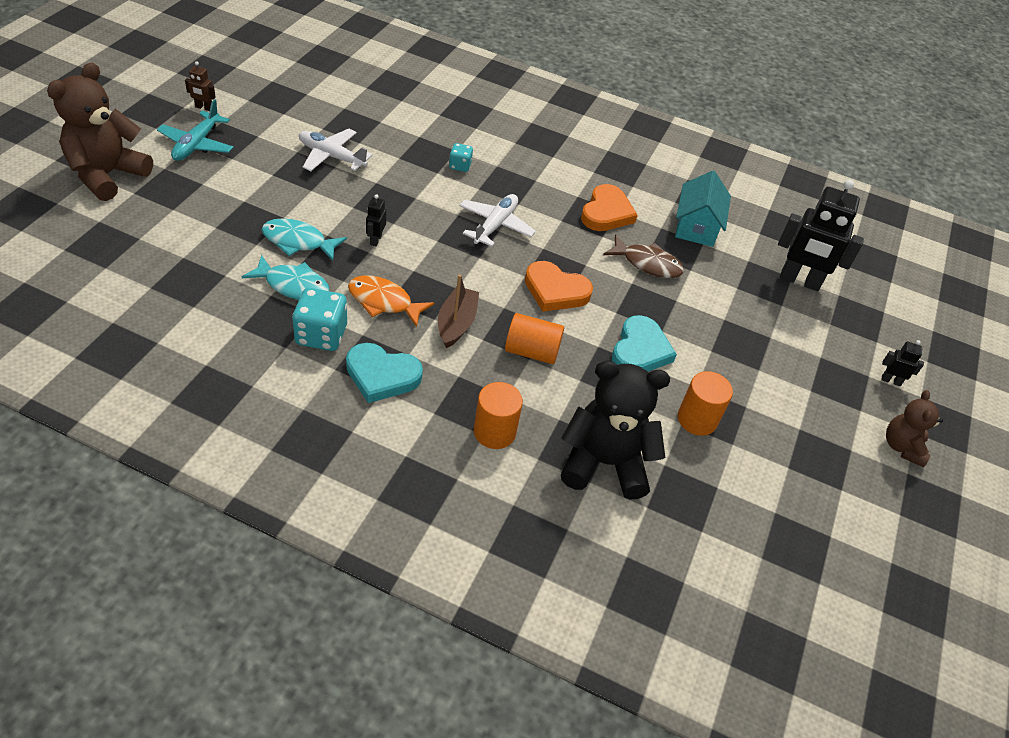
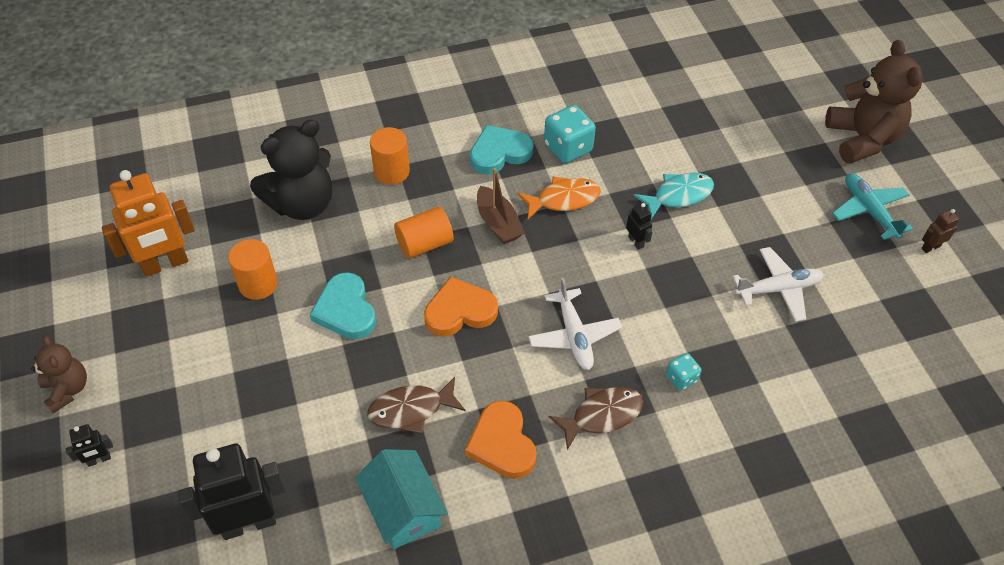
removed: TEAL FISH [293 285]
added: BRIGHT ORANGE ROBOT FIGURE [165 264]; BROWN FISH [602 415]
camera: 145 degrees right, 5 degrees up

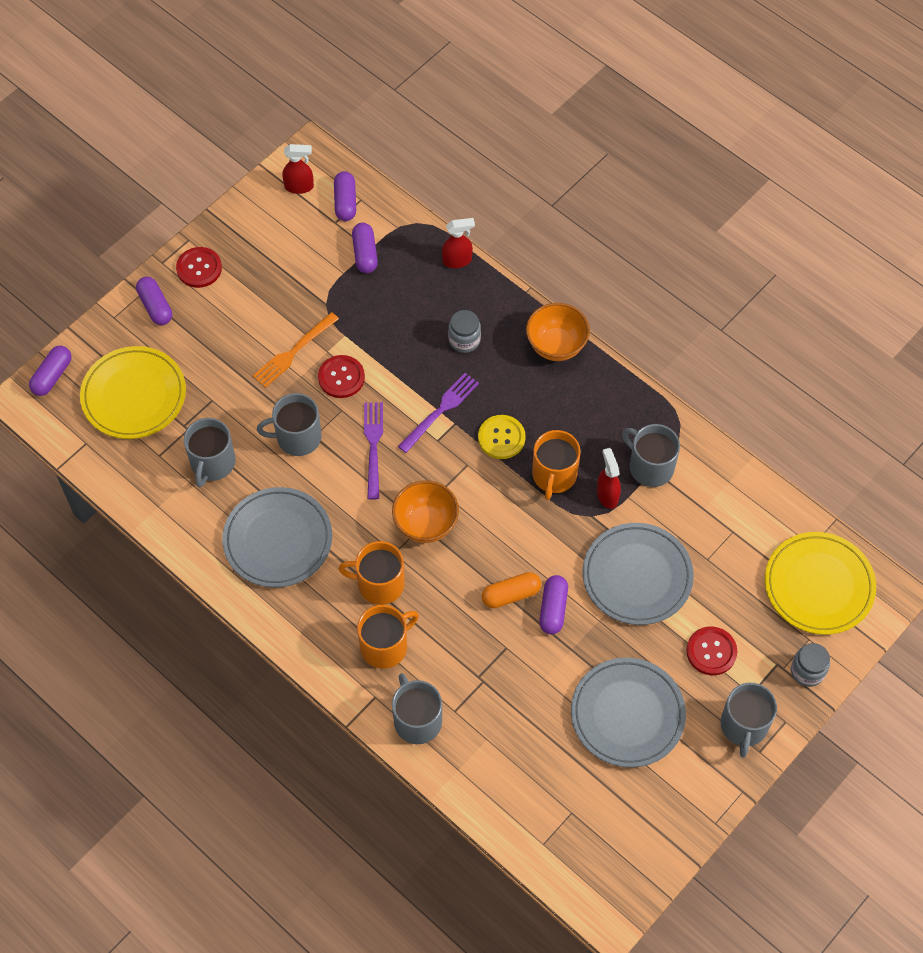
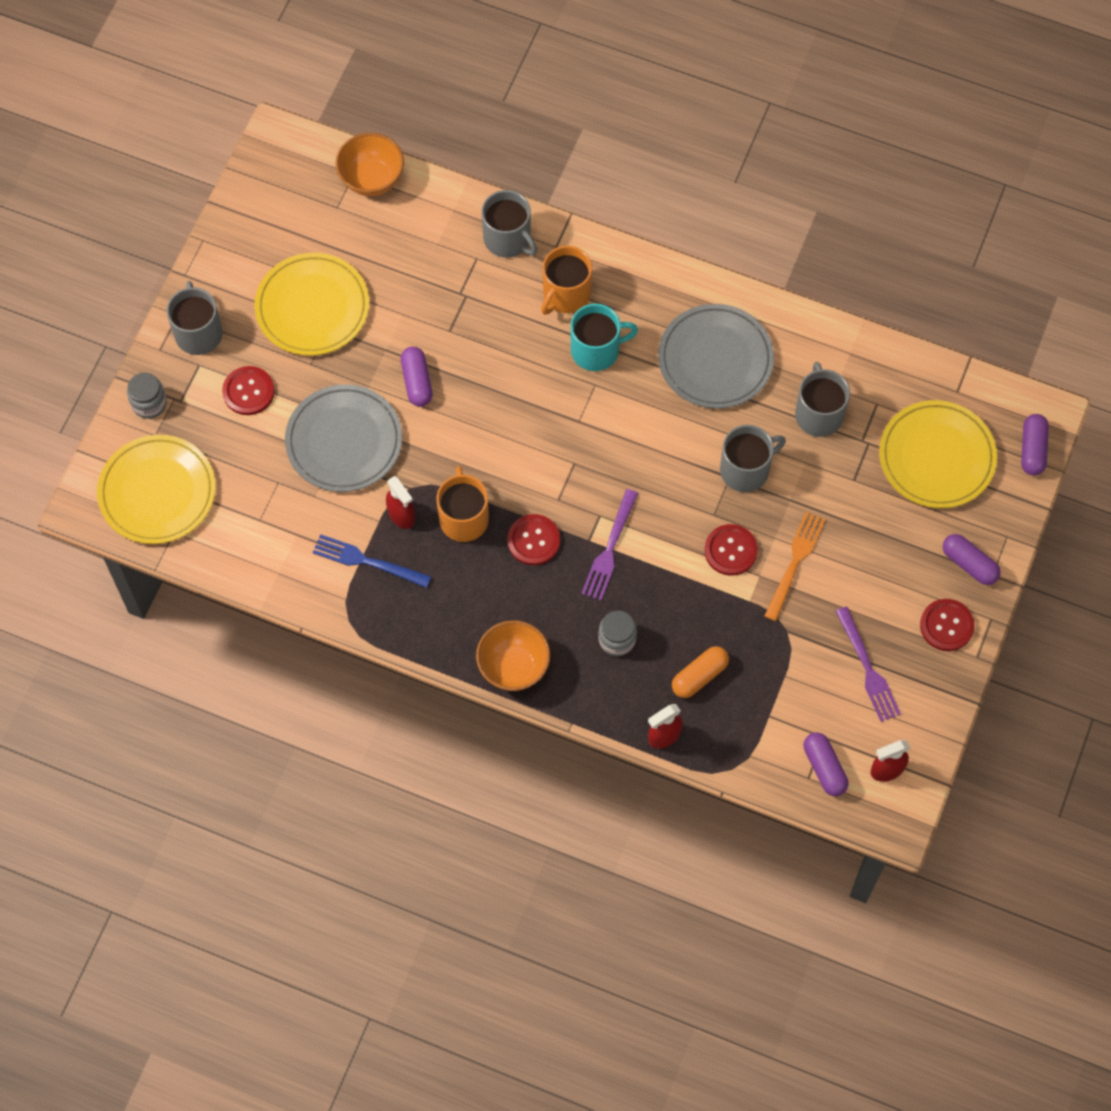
removed: ROYAL PURPLE PILL [365 253]
moved: BRIGHT ORANGE DEEP DISH [426 524] to [372 179]; BRIGHT ORANGE PILL [511 594] to [699 676]; ROYAL PURPLE TABLE FORK [373 445] to [868 669]
replaced: ASH-GREY TEA MUG [650 466] to BLUE TABLE FORK [366 561]
recoloured: ASH-GREY PLATE [627 714] to GOLDEN PLATE [312 307]; GOLDEN BUTTON [501 438] to RED BUTTON [533 540]; BRIGHT ORANGE TEA MUG [379 584] to TEAL TEA MUG [596 350]
camera: 160 degrees right, 5 degrees up

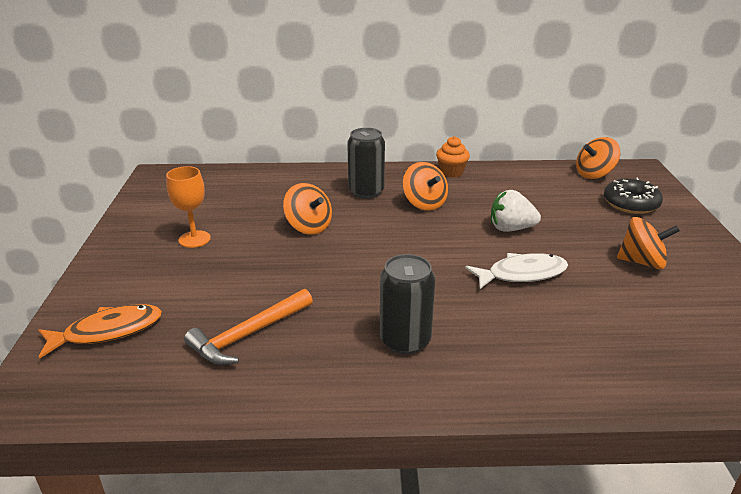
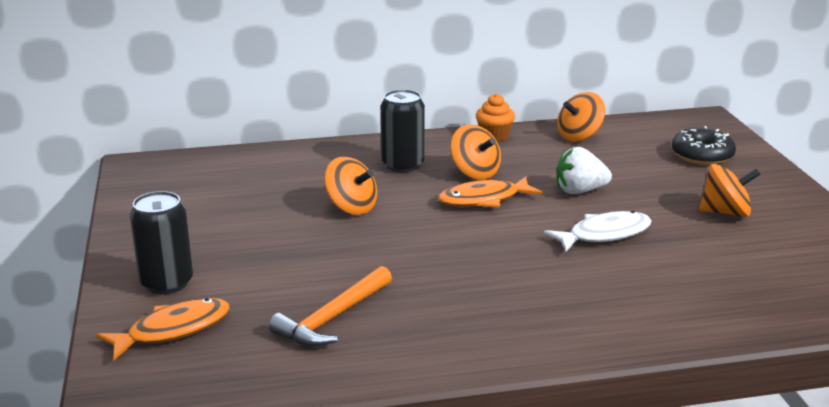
removed: BRIGHT ORANGE CHALICE [194 239]
added: BRIGHT ORANGE FISH [484 199]
moved: BLACK TIN [405 340] to [167 283]; BRIGHT ORANGE SPINNING TOP [594 174] to [579 136]
camera: 10 degrees left, 5 degrees down

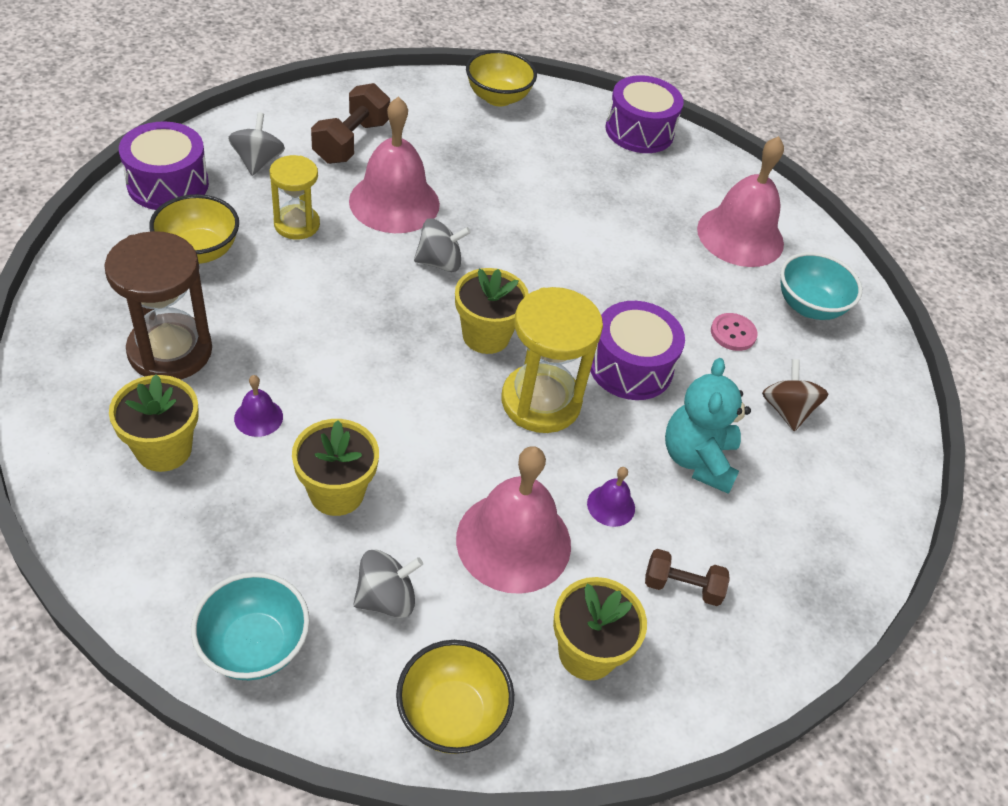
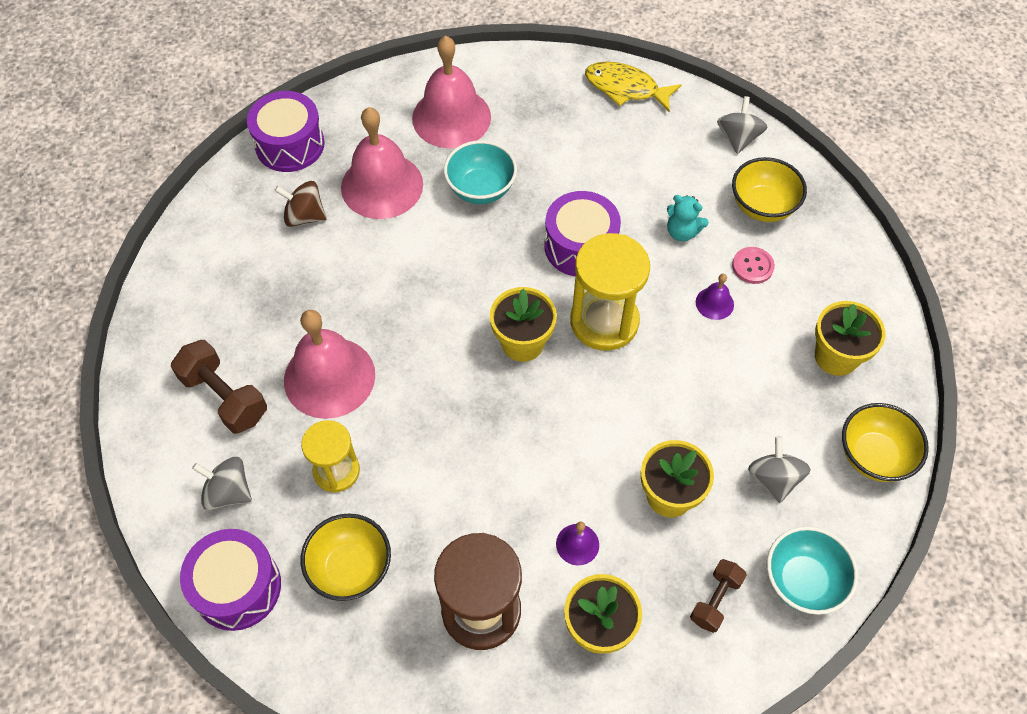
added: GOLDEN FISH [626 88]
moved: BROWN SPINNING TOP [786 410] to [304 216]; ROSE-PINK HAND BELL [513 541] to [382 185]; TEAL DEEP DISH [809 306] to [481 189]; BROWN DUMBBELL [682 586] to [715 600]; ASH-GREY SPINNING TOP [440 262] to [738 138]; GOLDEN DEEP DISH [498 98] to [762 206]; ROSE-PINK BUTTON [733 333] to [752 266]
resized: TEAL TEDDY BEAR [697 459] = [682 232] x0.60
camera: 65 degrees left, 10 degrees up

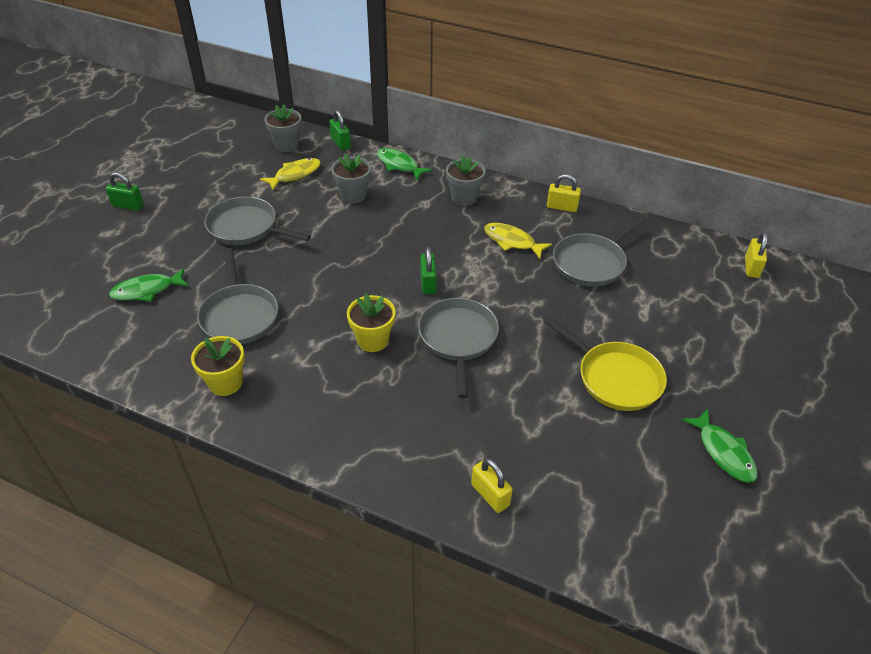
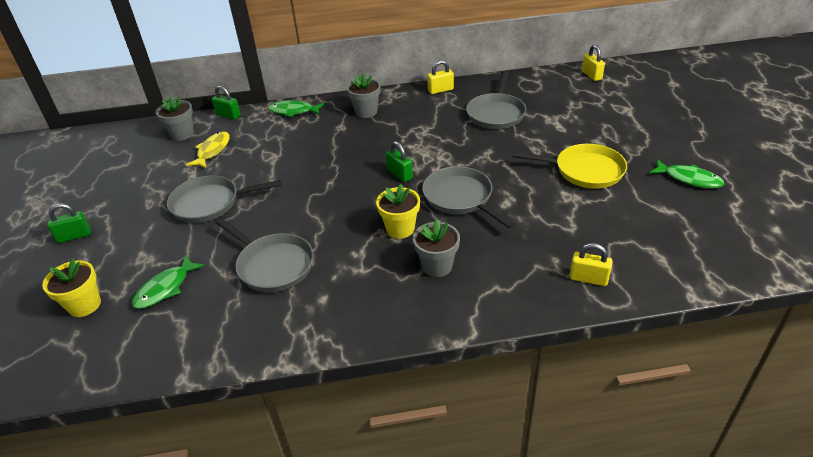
removed: GOLDEN FISH [512 241]
moved: GOLDEN FLOWER POT [225 383] to [84 305]; ASH-GREY FLOWER POT [353 195] to [437 266]
camera: 30 degrees left, 5 degrees down

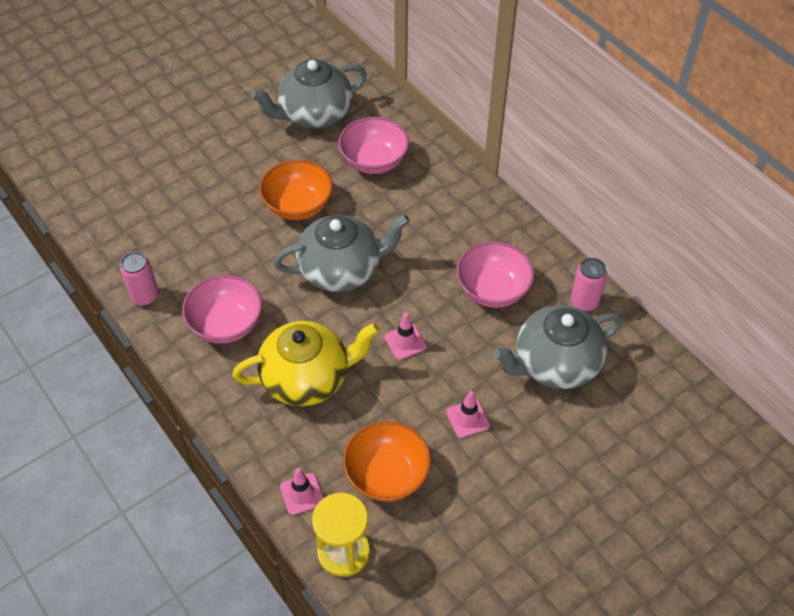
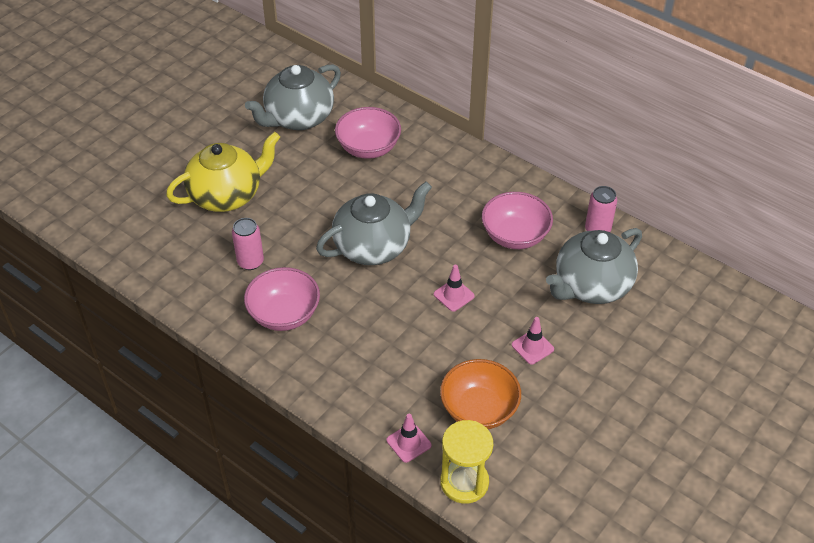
removed: BRIGHT ORANGE DEEP DISH [298 205]
moved: GOLDEN TEA POT [307 378] to [227 195]; ROSE-PINK TIN [145 296] to [250 262]
camera: 15 degrees left, 5 degrees down

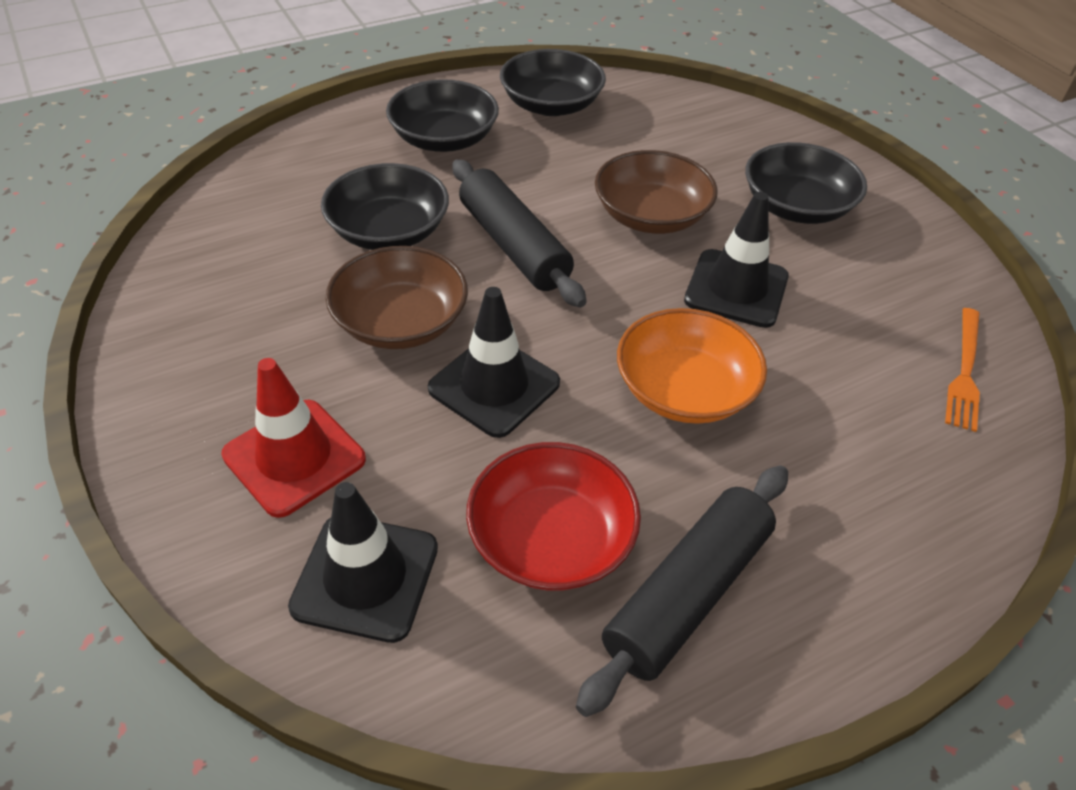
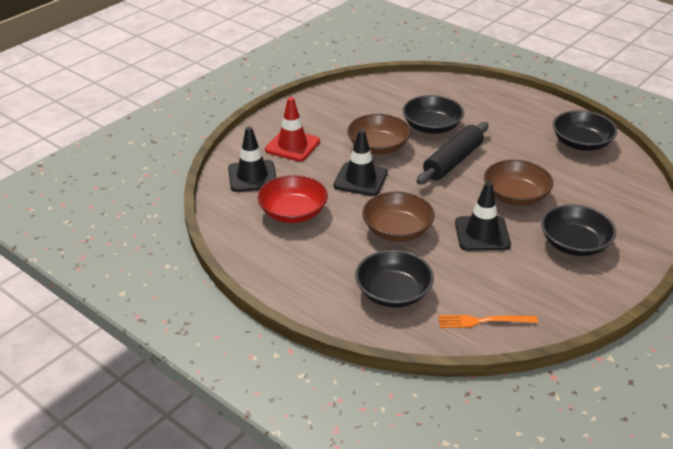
removed: BLACK PASTRY ROLLER [687 593]
moved: BLACK DEEP DISH [444 139] to [393 293]
recoloured: BRIGHT ORANGE DEEP DISH [684 390] to BROWN DEEP DISH [397 230]
camera: 70 degrees right, 10 degrees down

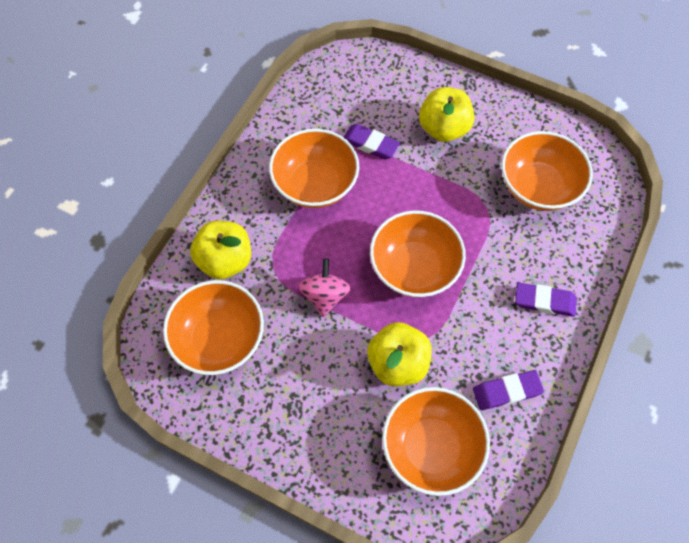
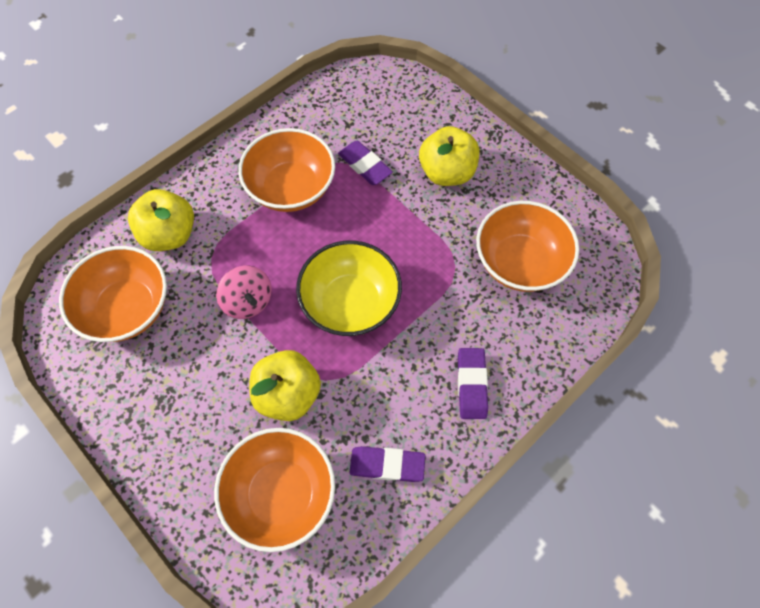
recoloured: BRIGHT ORANGE DEEP DISH [414 267] to GOLDEN DEEP DISH [350 303]
turned: ROSE-PINK SPINNING TOP [325 296] = [248 301] 120 degrees clockwise; ROYAL PURPLE GUM ERASER [544 301] = [471 384] 60 degrees clockwise
camera: 20 degrees right, 0 degrees up

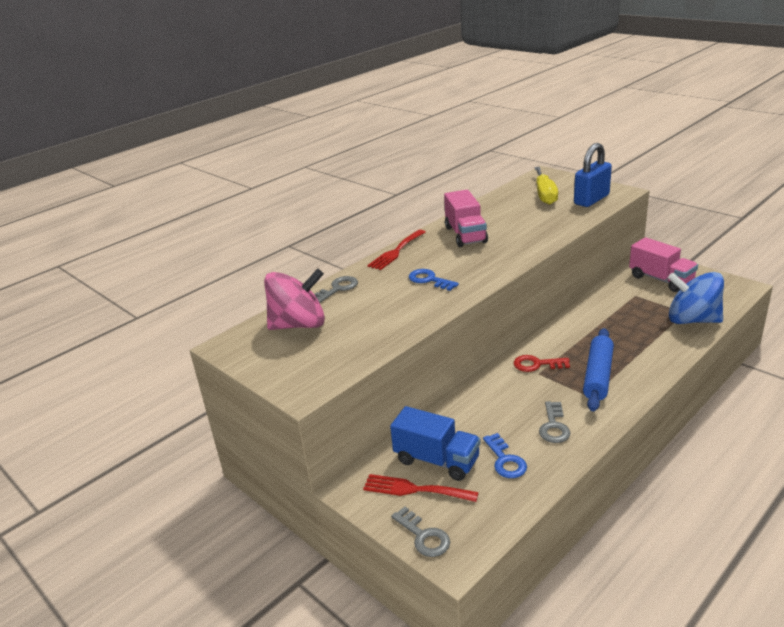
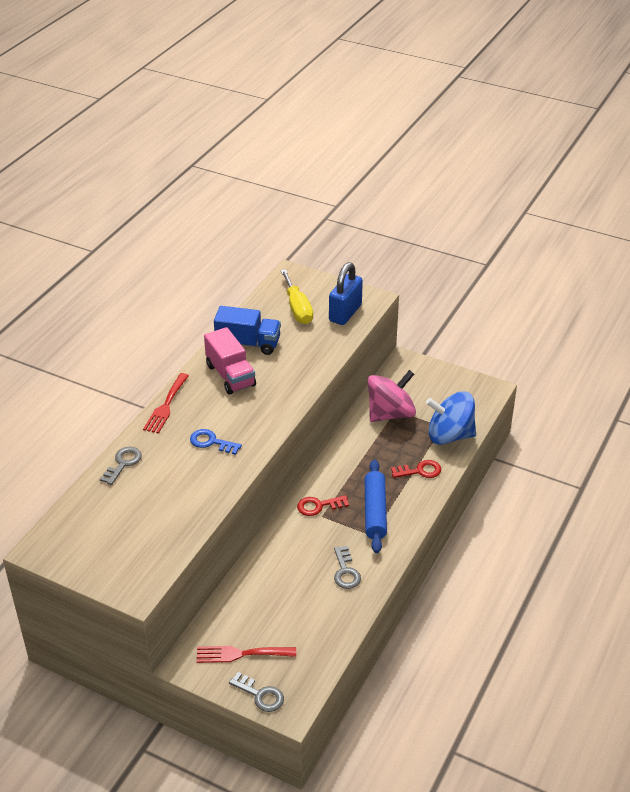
removed: BLUE KEY [505 460]; ROSE-PINK TRUCK [661 279]
added: RED KEY [420 471]
moved: BLUE TRUCK [437 460] to [248 343]; ROSE-PINK SPINNING TOP [299 324] to [390 414]
camera: 20 degrees left, 10 degrees up

